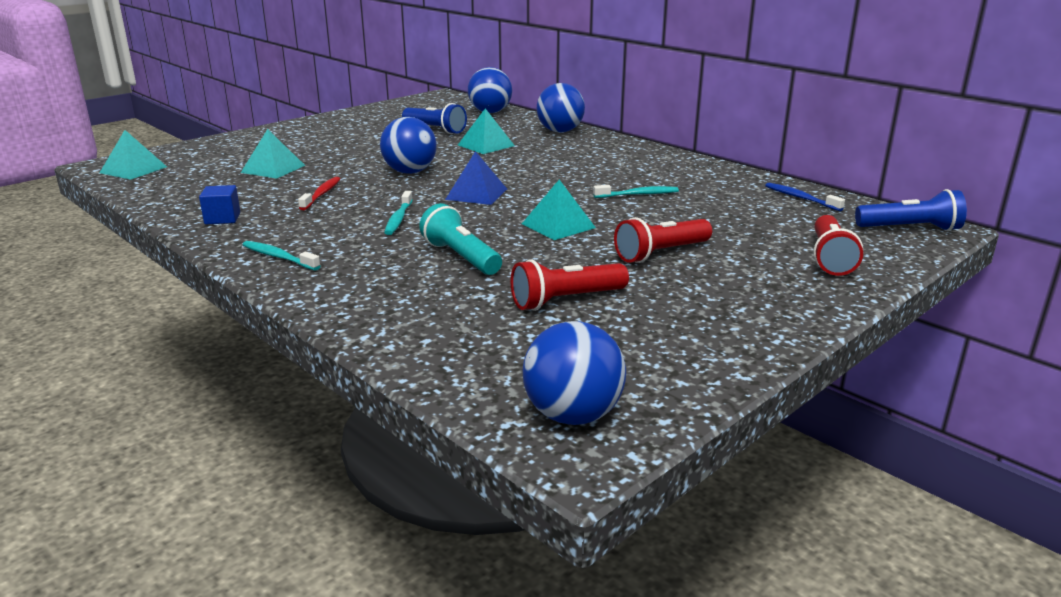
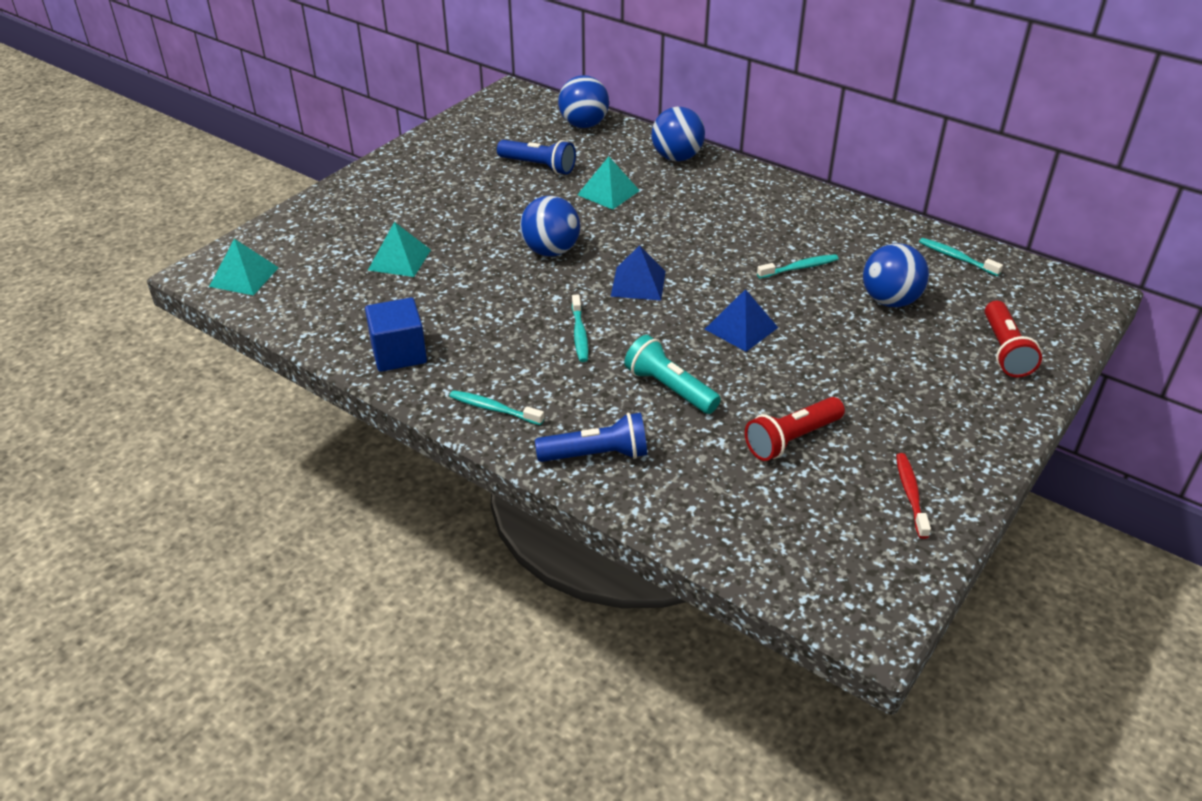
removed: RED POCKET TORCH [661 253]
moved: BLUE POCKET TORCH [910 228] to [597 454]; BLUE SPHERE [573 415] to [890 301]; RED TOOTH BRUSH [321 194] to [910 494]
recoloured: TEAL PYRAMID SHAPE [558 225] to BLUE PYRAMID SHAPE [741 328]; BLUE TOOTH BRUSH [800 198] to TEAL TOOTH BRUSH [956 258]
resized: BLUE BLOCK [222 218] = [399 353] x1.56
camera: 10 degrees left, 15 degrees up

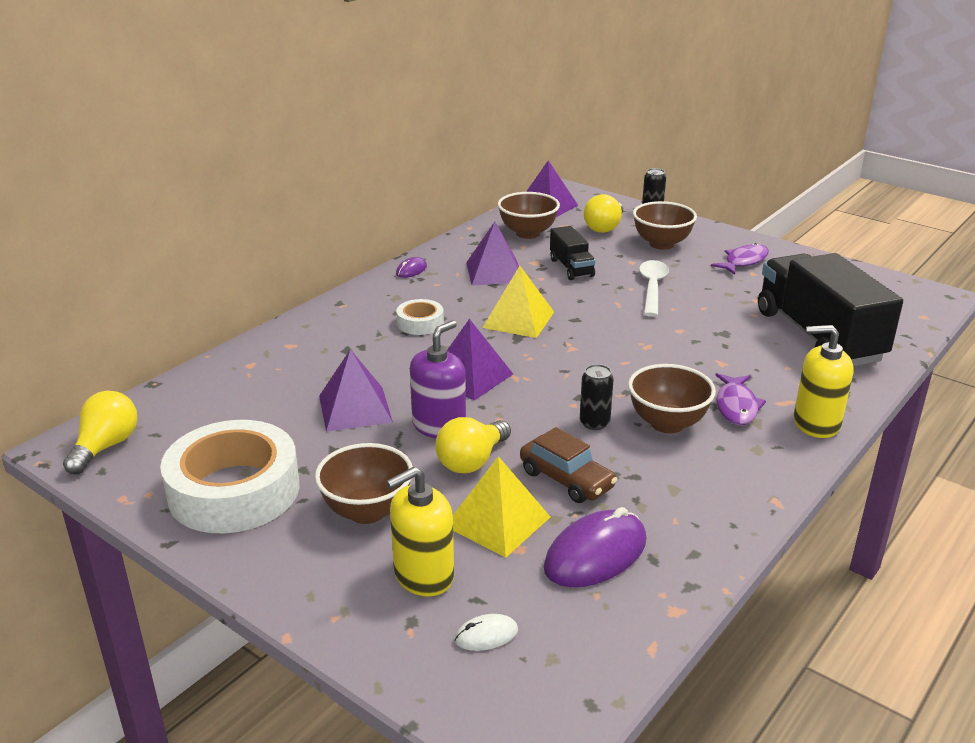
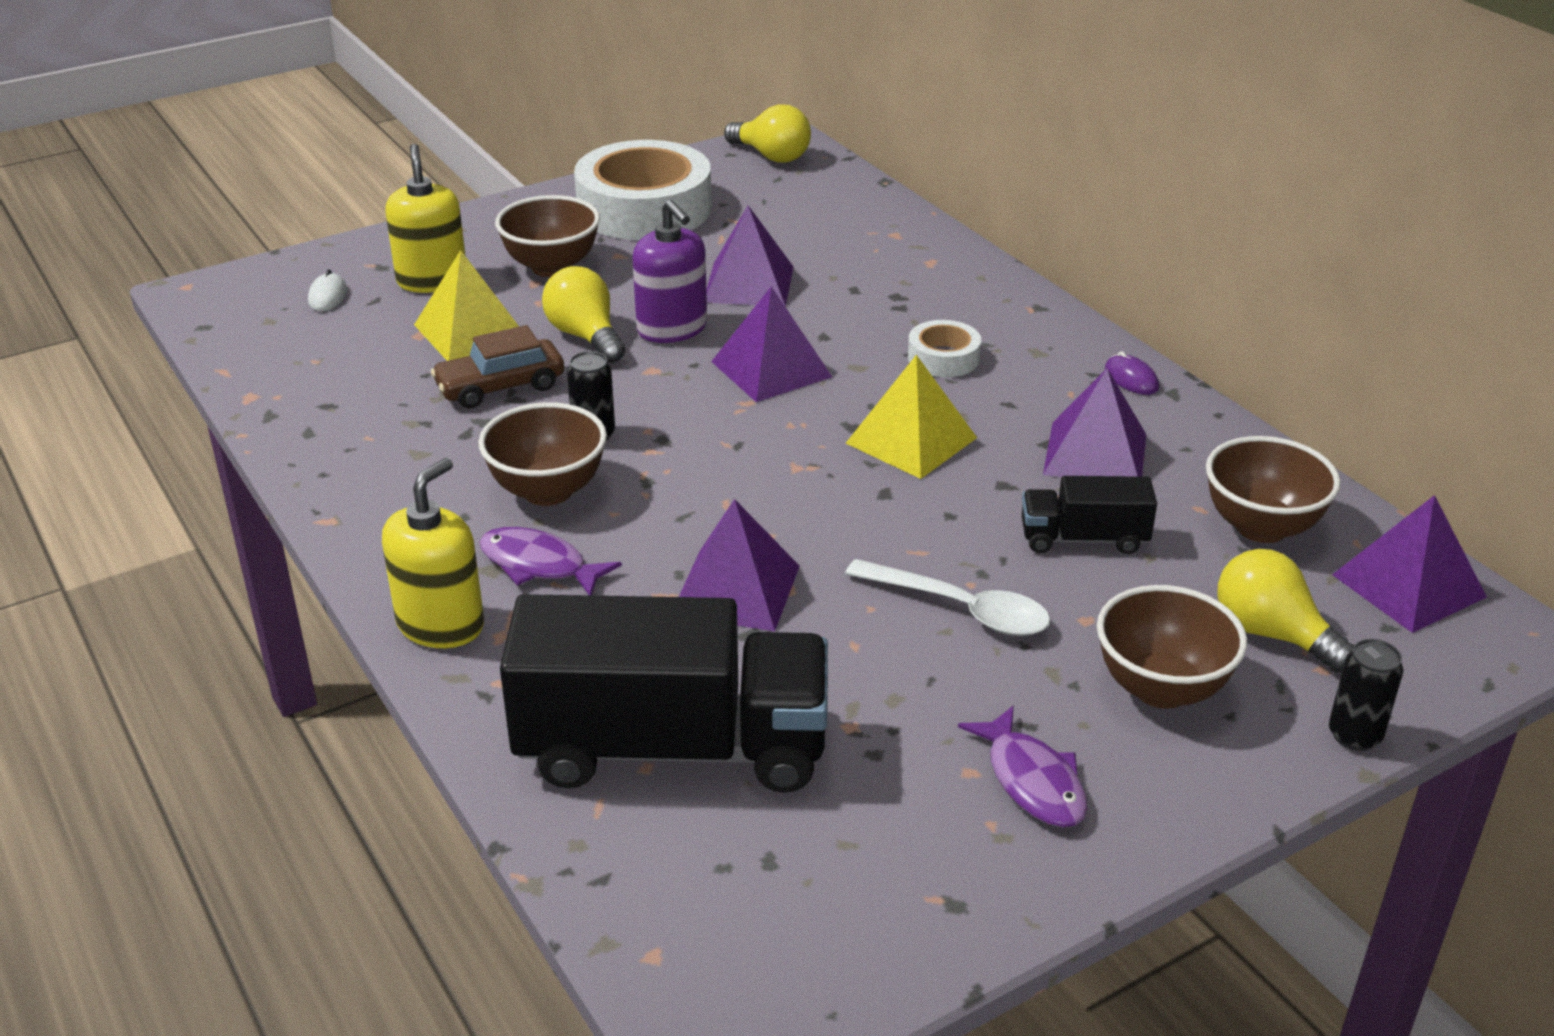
removed: ROYAL PURPLE PC MOUSE [595 554]
added: ROYAL PURPLE PYRAMID SHAPE [736 590]
camera: 110 degrees right, 5 degrees up

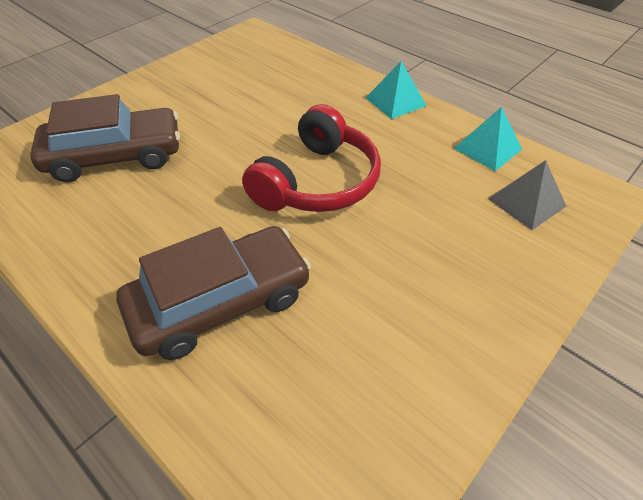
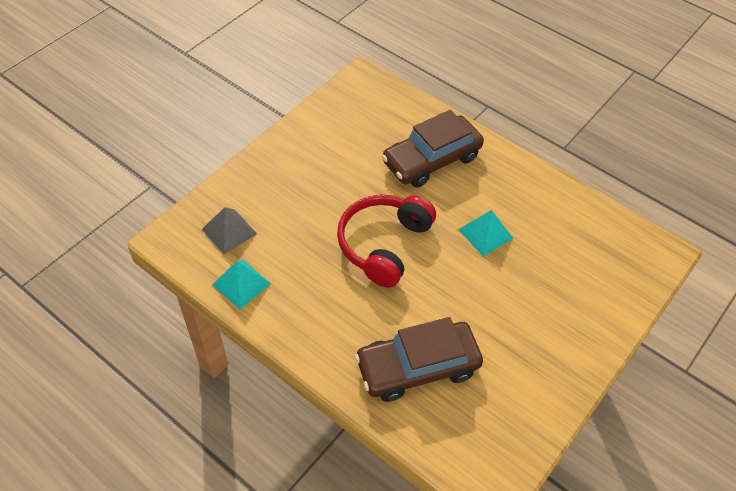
moved: BROWN CAR [115 156] to [417 367]; TEAL PYRAMID SHAPE [395 101] to [485 233]
camera: 175 degrees right, 5 degrees up

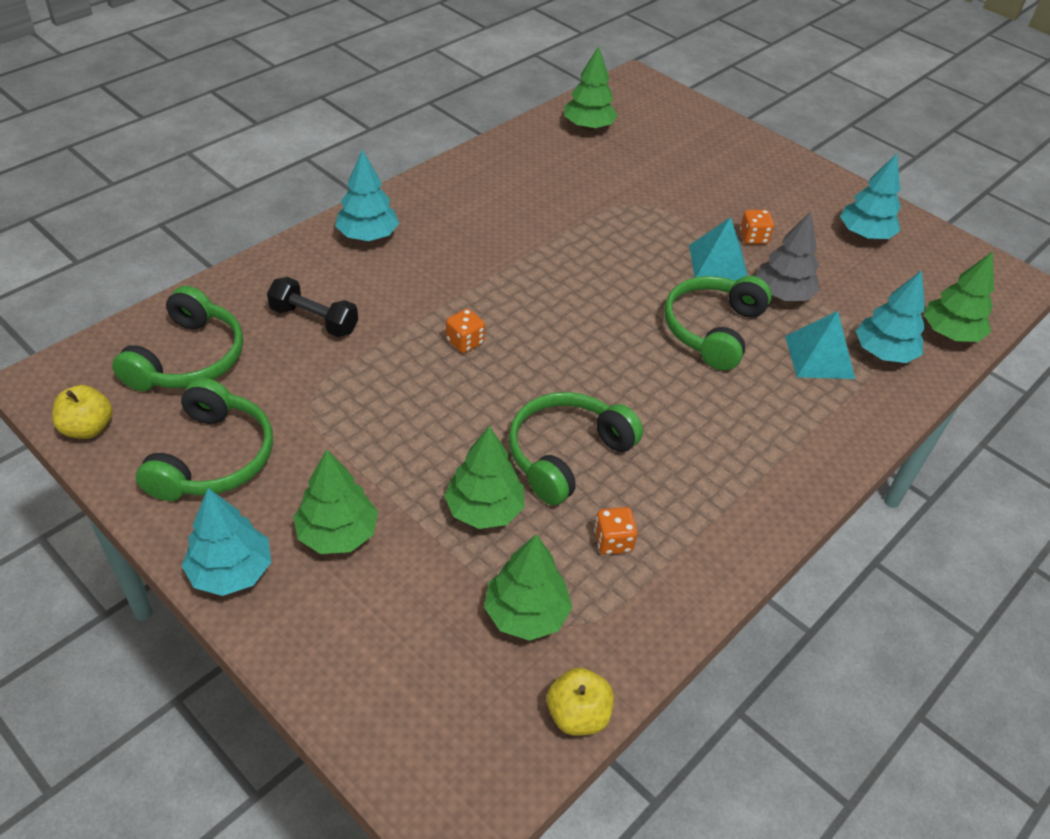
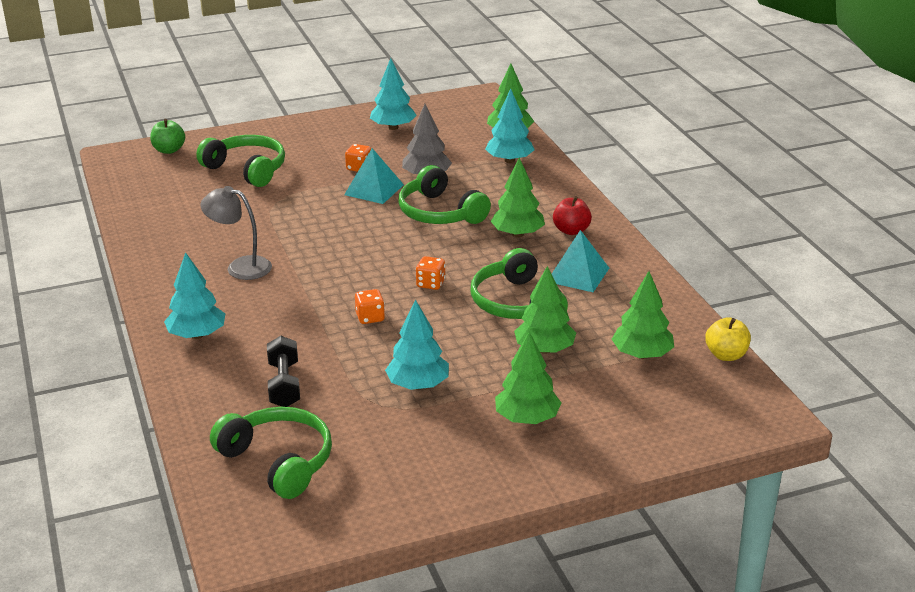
removed: GOLDEN APPLE FRUIT [88 428]
added: LEAF-GREEN APPLE FRUIT [169 150]; ASH-GREY LAMP [240 267]; RED APPLE FRUIT [571 230]
moved: LEAF-GREEN OVER-EAR HEADPHONES [213 458] to [247 169]; TEAL TOY TREE [231 571] to [418 385]; BRIGHT ORANGE DICE [613 541] to [430 284]; LEAF-GREEN TOY TREE [588 127] to [517 234]; TEAL PYRAMID SHAPE [819 357] to [578 275]
turned: BLACK DUMBBELL [314 320] = [284 385] 60 degrees counterclockwise
camera: 60 degrees left, 15 degrees down

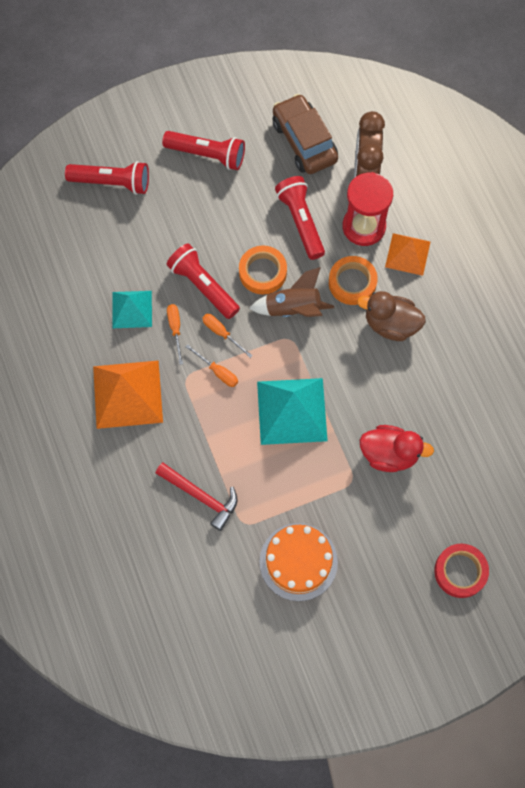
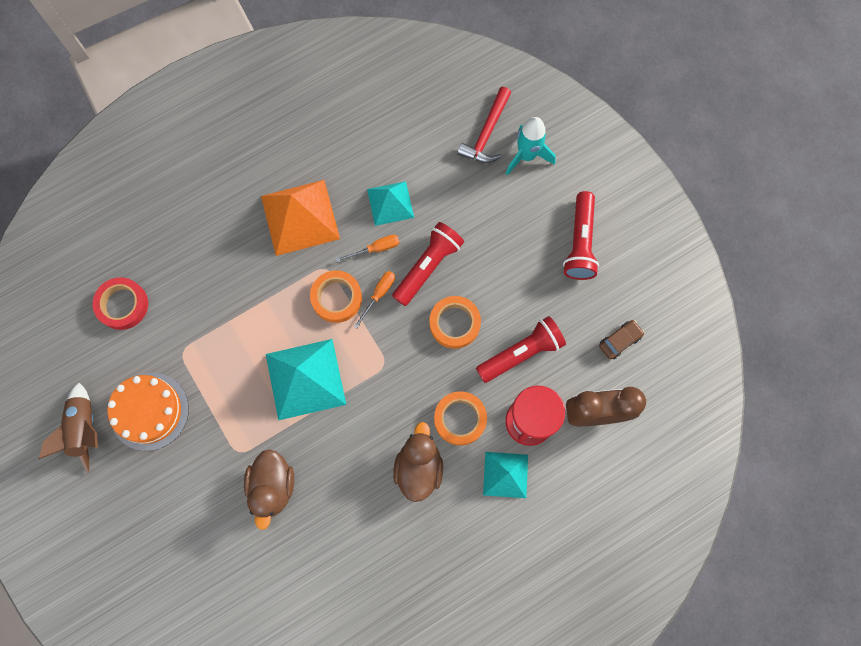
moved: BROWN TOY ROCKET [293 308] to [85 429]; RED STICKY TAPE [460 571] to [122 305]; RED CARPENTER'S HAMMER [201 496] to [486 133]
replaced: BRIGHT ORANGE FLAT SCREWDRIVER [217 371] to BRIGHT ORANGE STICKY TAPE [336 298]; RED POCKET TORCH [112 182] to TEAL TOY ROCKET [527 156]
recoloured: RED RUBBER DUCK [389 454] to BROWN RUBBER DUCK [272 487]; BRIGHT ORANGE PYRAMID SHAPE [407 254] to TEAL PYRAMID SHAPE [505 474]
resized: BROWN CAR [304 141] = [619 341] x0.49
camera: 80 degrees right, 5 degrees up

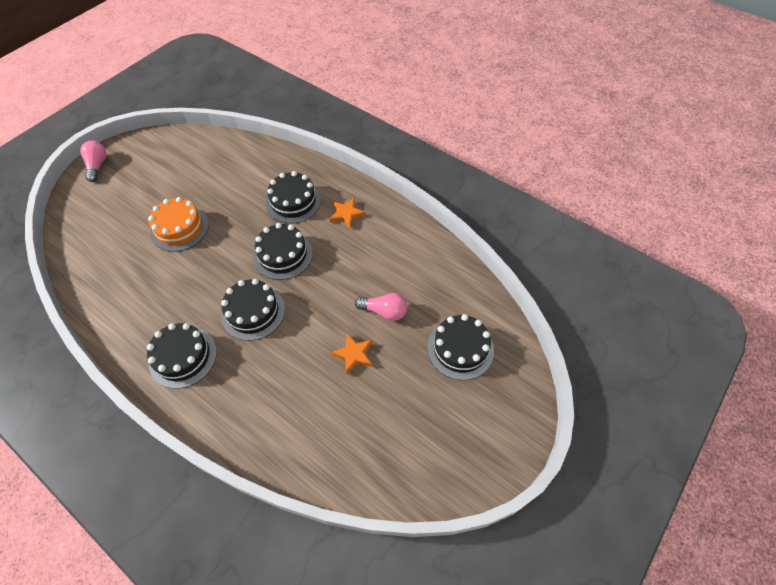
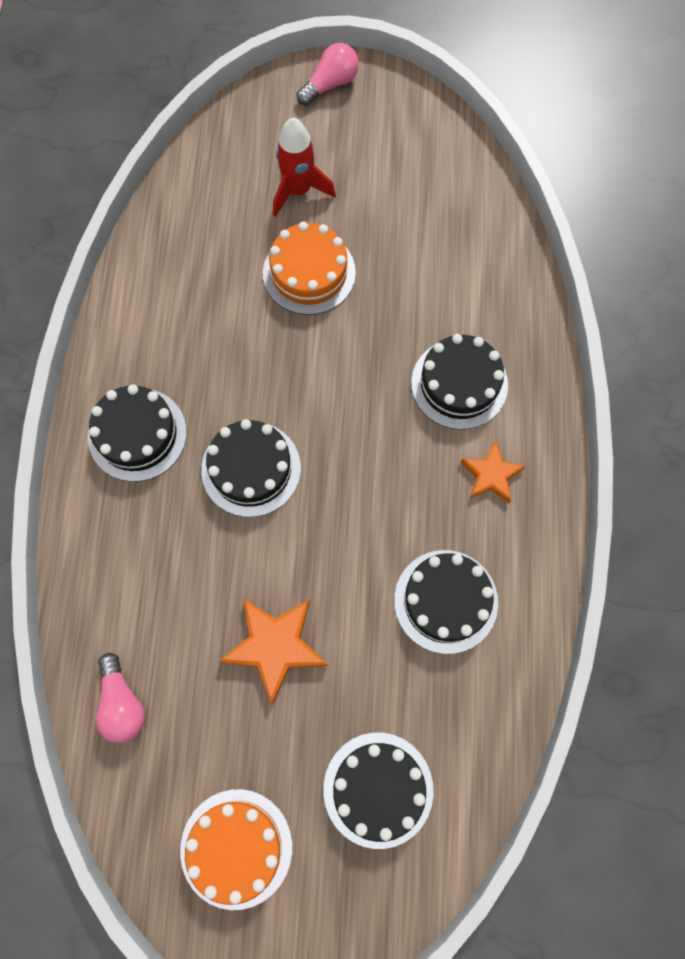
added: BRIGHT ORANGE CAKE [236 848]; RED TOY ROCKET [298 191]
moved: ROSE-PINK LIGHTBULB [384 311] to [122 703]; BLACK CAKE [283 255] to [446 601]
resized: BRIGHT ORANGE FIVE-POINTED STAR [354 355] = [275 646] x1.60
camera: 55 degrees right, 15 degrees up

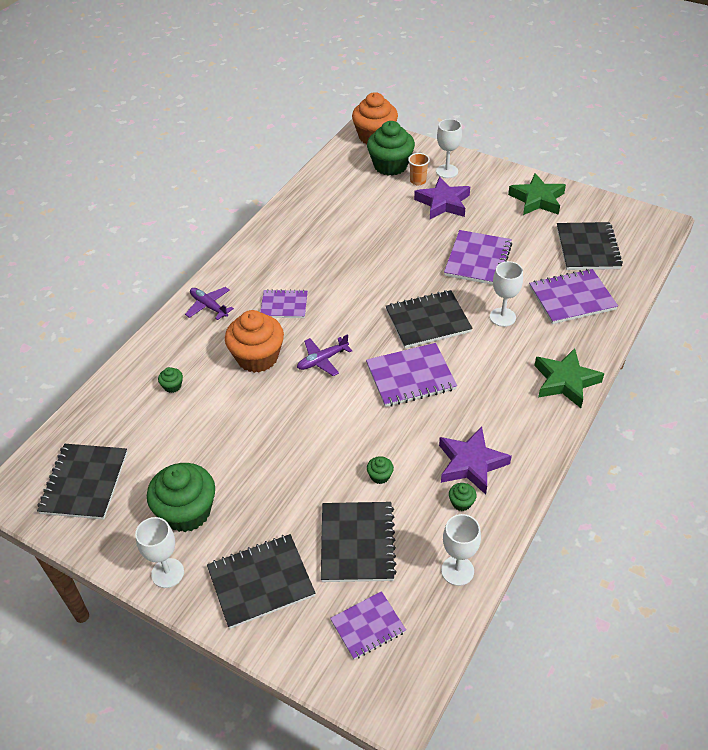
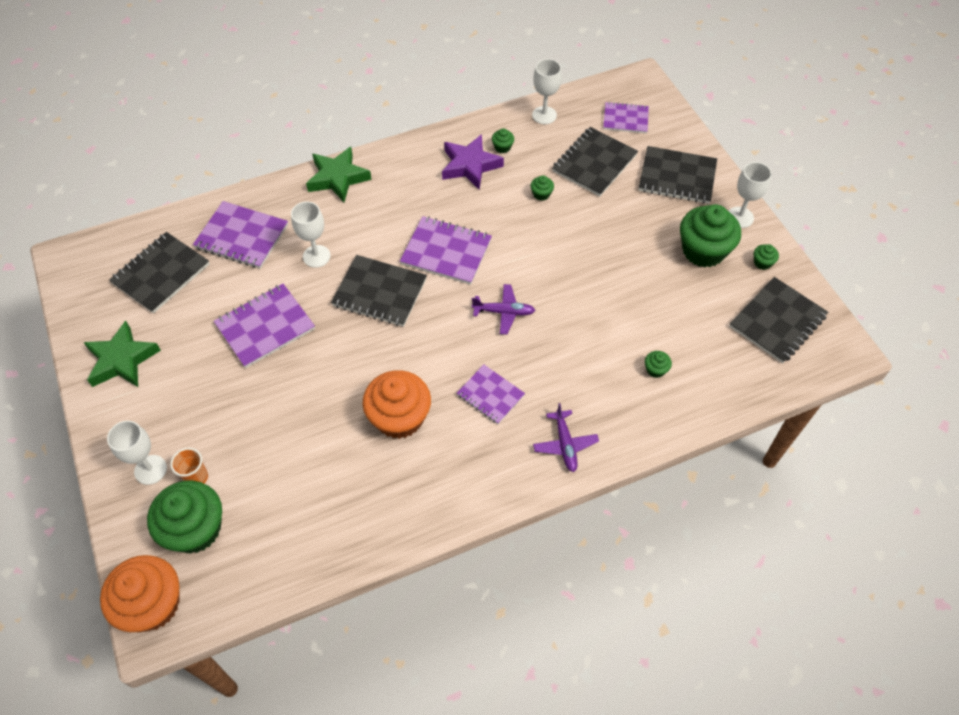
removed: ROYAL PURPLE FIVE-POINTED STAR [443 203]
added: LEAF-GREEN CUPCAKE [762 262]
moved: BRIGHT ORANGE CUPCAKE [257 357] to [399 417]
camera: 145 degrees left, 10 degrees up

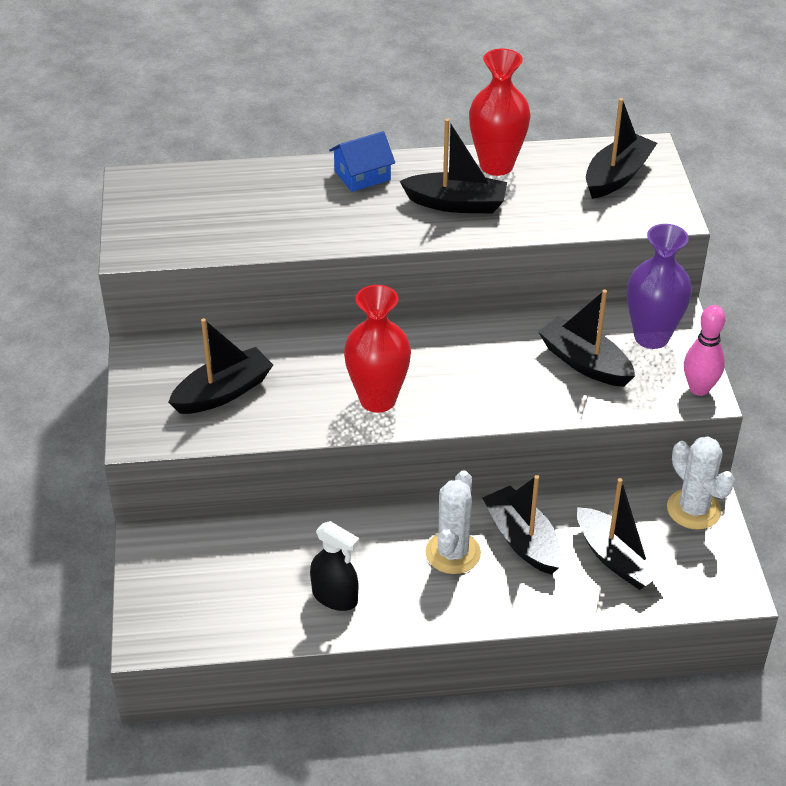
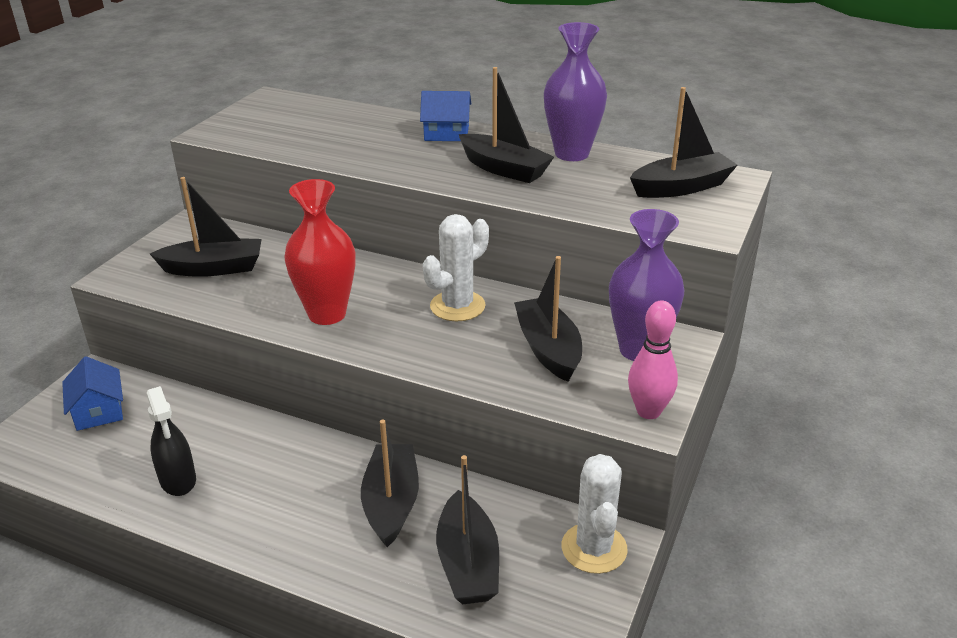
added: BLUE COTTAGE [98 411]
moved: PURE WHITE CACTUS [453 553] to [457 306]
recoloured: RED VASE [496 165] to ROYAL PURPLE VASE [571 154]
camera: 30 degrees right, 10 degrees down

